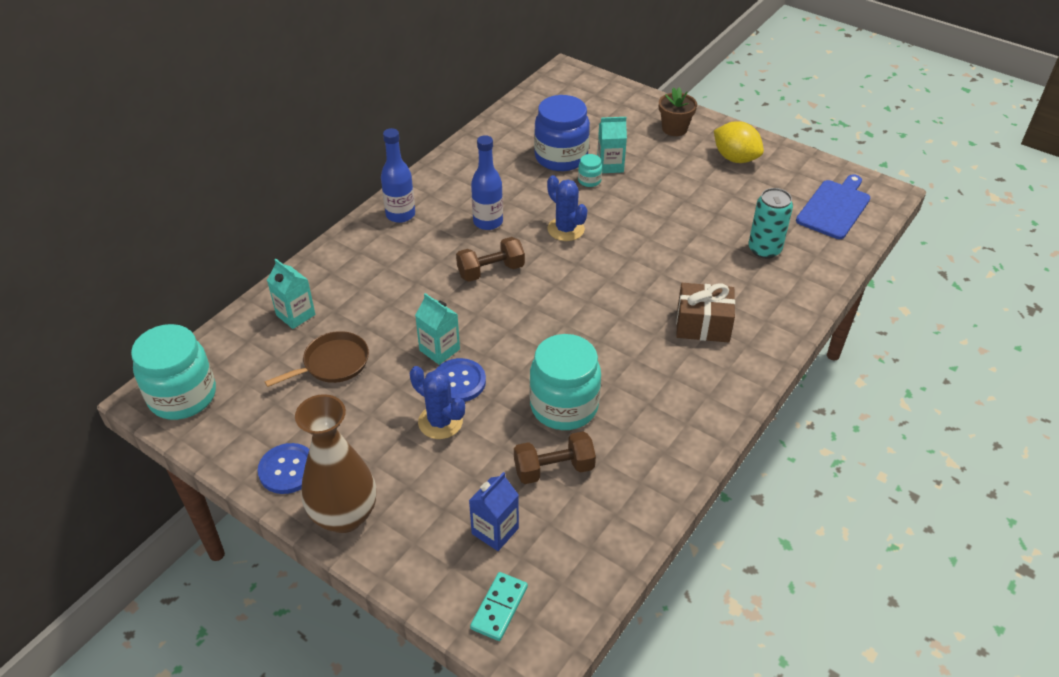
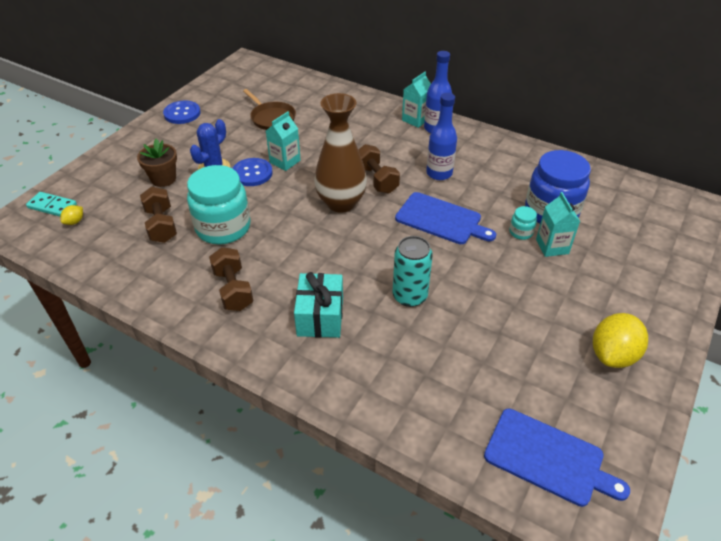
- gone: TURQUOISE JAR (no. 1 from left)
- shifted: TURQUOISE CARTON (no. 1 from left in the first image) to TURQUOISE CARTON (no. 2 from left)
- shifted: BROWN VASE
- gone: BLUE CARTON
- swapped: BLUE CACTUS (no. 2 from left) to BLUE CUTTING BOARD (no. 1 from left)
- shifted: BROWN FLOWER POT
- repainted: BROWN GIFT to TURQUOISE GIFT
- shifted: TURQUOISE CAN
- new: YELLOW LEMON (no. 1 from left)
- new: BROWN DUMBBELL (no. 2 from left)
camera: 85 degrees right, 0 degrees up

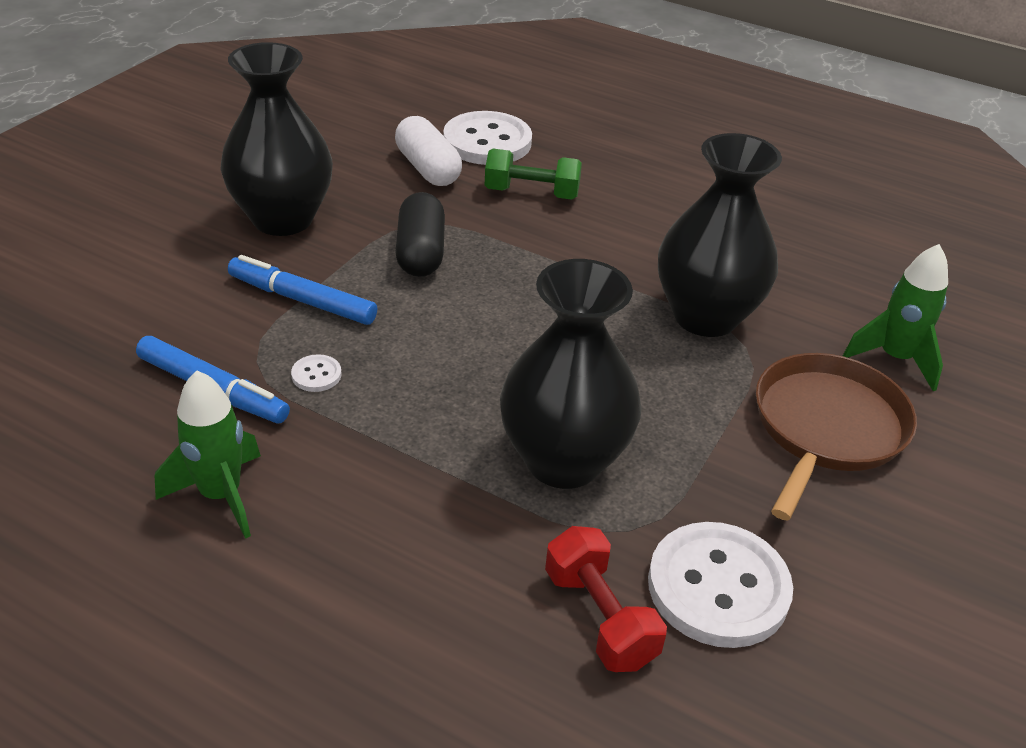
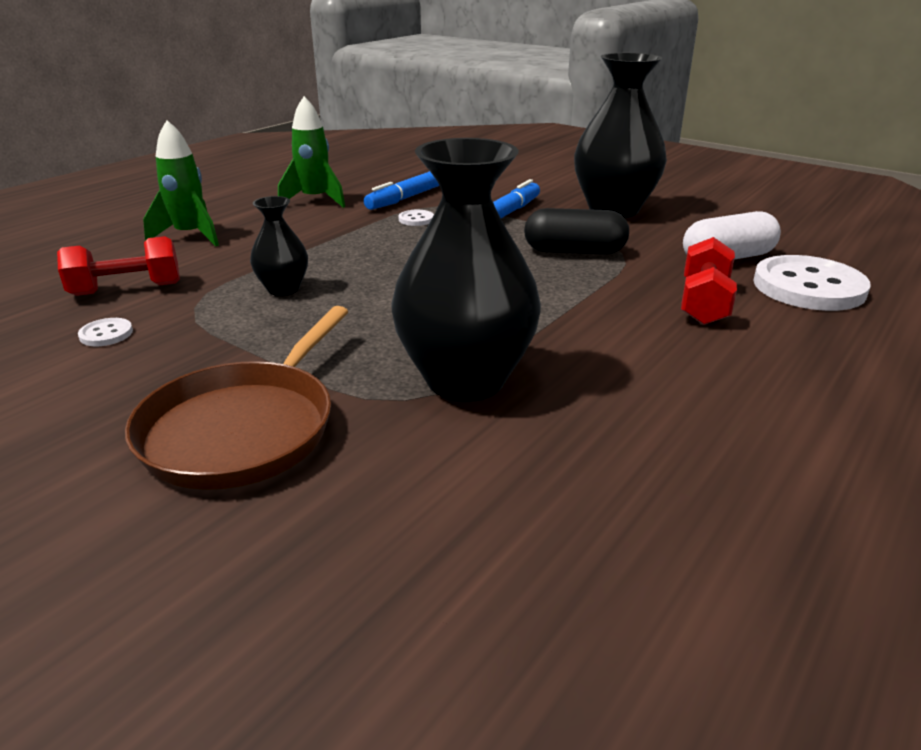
- repainted: GREEN DUMBBELL to RED DUMBBELL (no. 2 from left)
- scaled: BLACK VASE (no. 2 from left in the first image) x0.49
- scaled: WHITE BUTTON (no. 3 from left in the first image) x0.42
- rotated: BROWN PAN 75 degrees clockwise
- shifted: GREEN ROCKET (no. 2 from left in the first image) to GREEN ROCKET (no. 1 from left)
camera: 100 degrees right, 10 degrees down

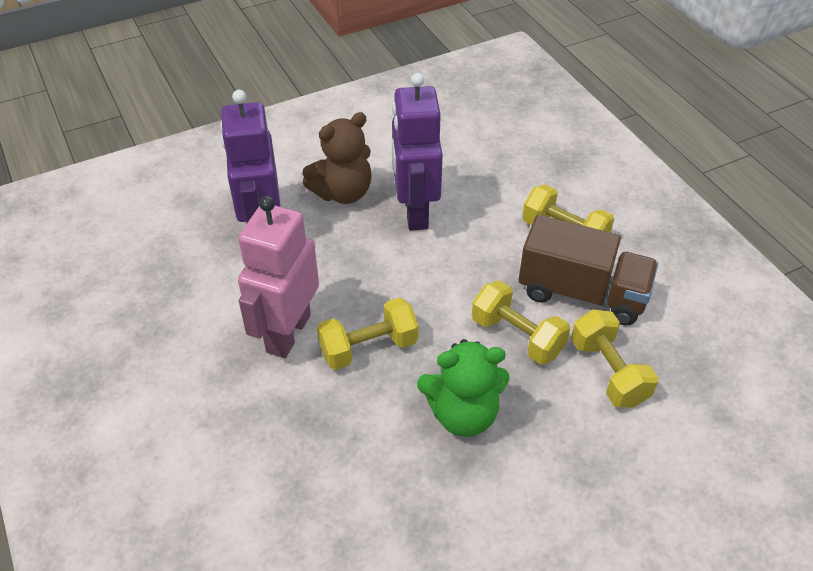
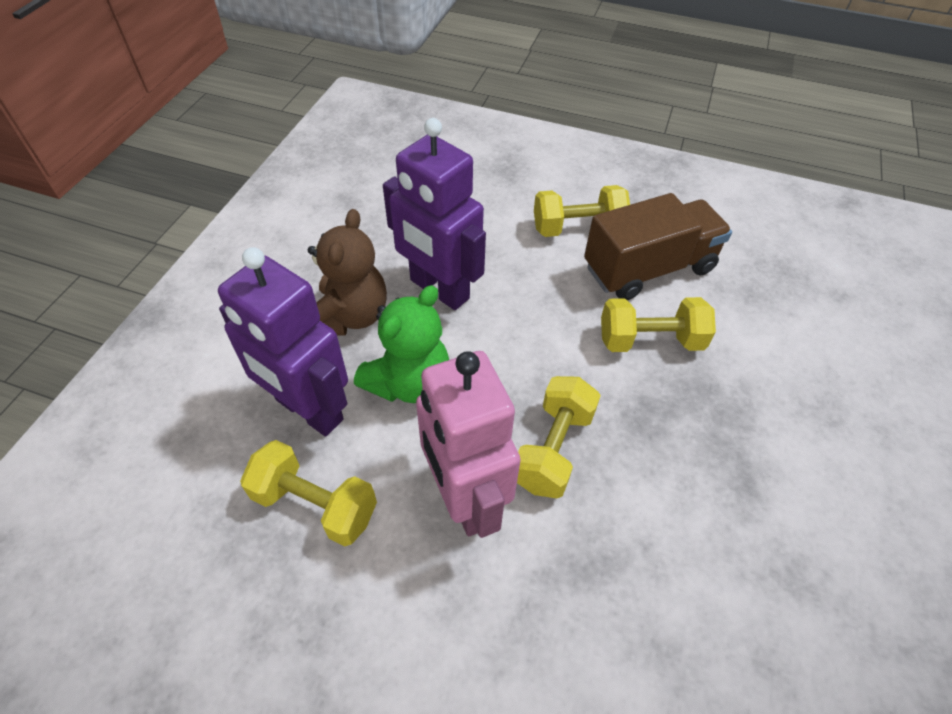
- shifted: GREEN TEDDY BEAR
- shifted: YELLOW DUMBBELL (no. 4 from left in the first image) to YELLOW DUMBBELL (no. 1 from left)
camera: 45 degrees left, 5 degrees up

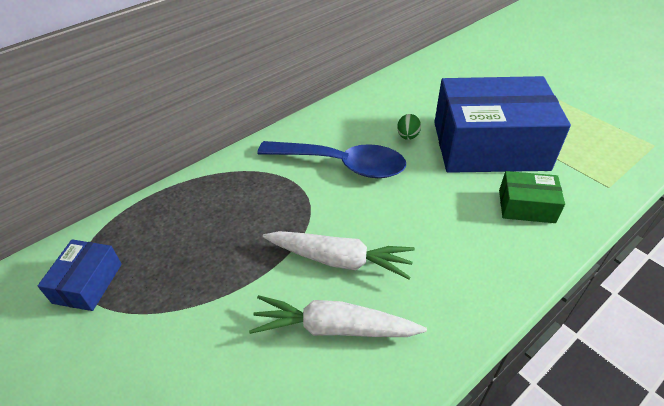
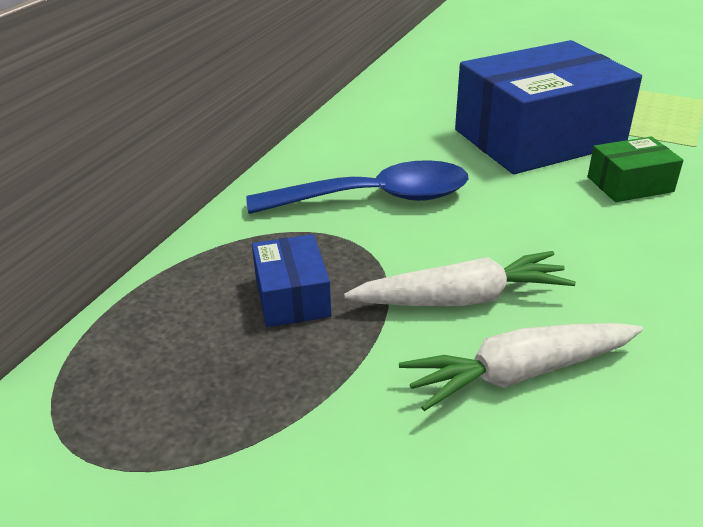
- shifted: BLUE BOX (no. 1 from left)
- gone: GREEN EGG
camera: 25 degrees left, 10 degrees down

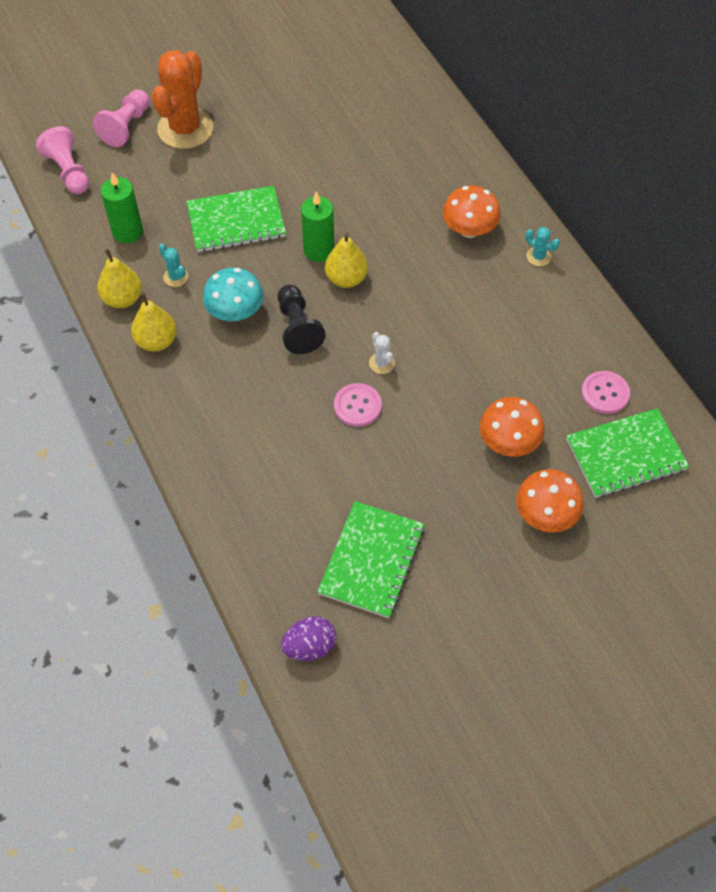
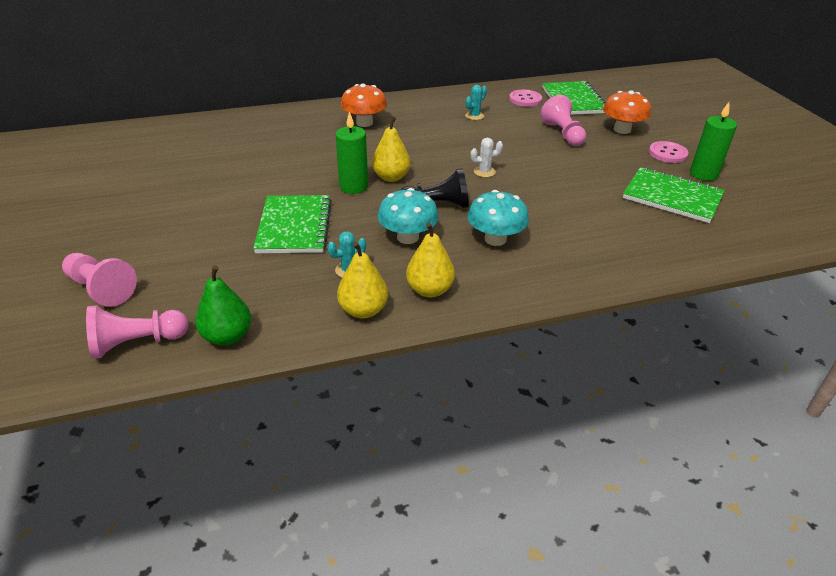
- shifted: GREEN CANDLE (no. 1 from left in the first image) to GREEN CANDLE (no. 2 from left)
- gone: ORANGE CACTUS
- gone: PURPLE EGG
- shifted: PINK BUTTON (no. 1 from left in the first image) to PINK BUTTON (no. 2 from left)
- swapped: ORANGE MUSHROOM (no. 2 from left) to PINK PAWN (no. 3 from left)
- shifted: TURQUOISE CACTUS (no. 2 from left)
- new: GREEN PEAR
- new: TURQUOISE MUSHROOM (no. 2 from left)
camera: 80 degrees left, 20 degrees down

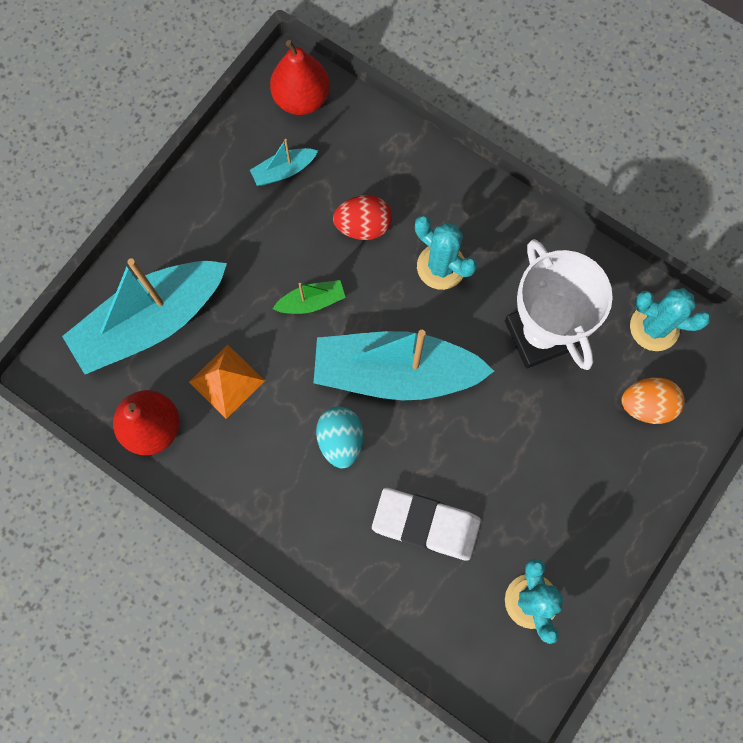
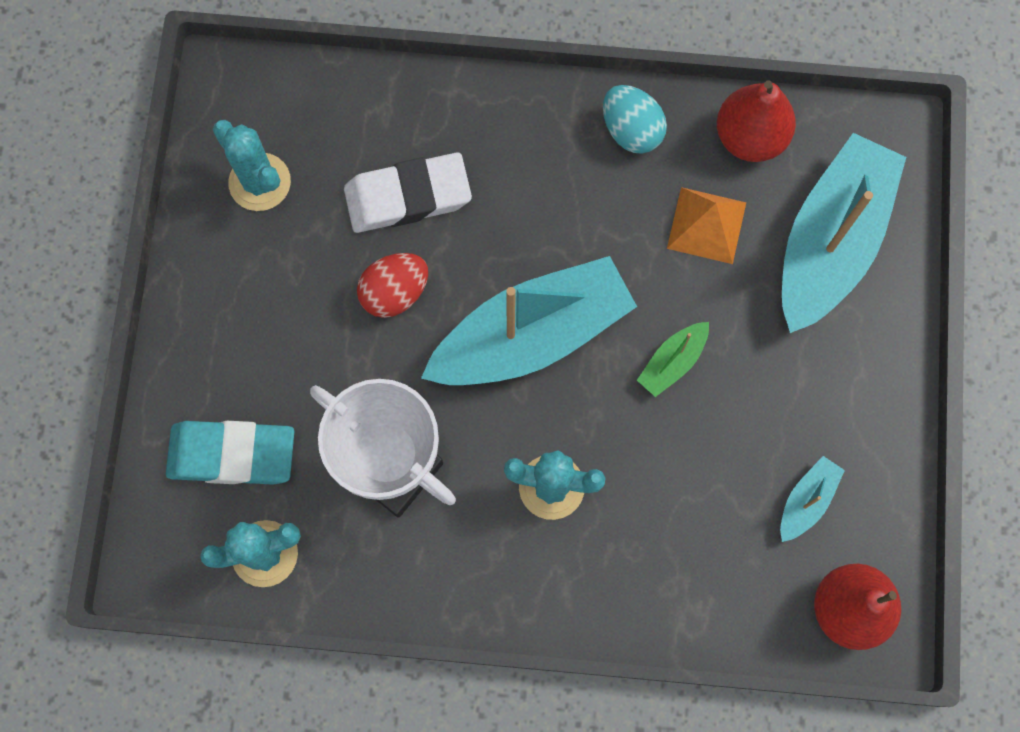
- shifted: TURQUOISE EGG
- shifted: RED EGG
- swapped: ORANGE EGG to TURQUOISE ERASER
camera: 150 degrees right, 0 degrees up

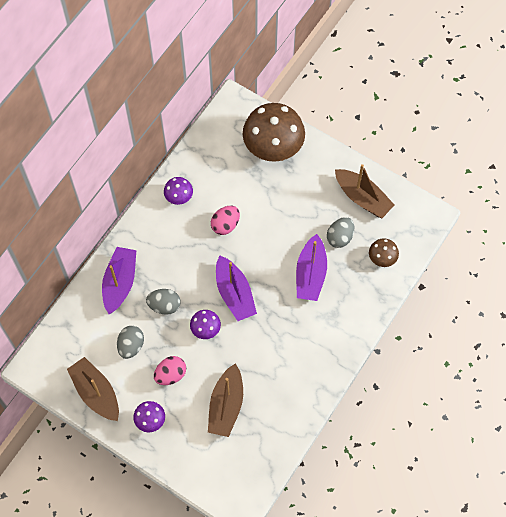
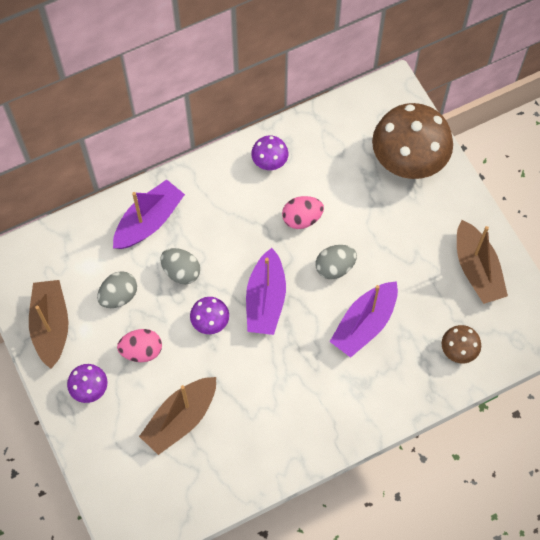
- shifted: GREY EGG (no. 3 from left)
camera: 30 degrees right, 0 degrees up

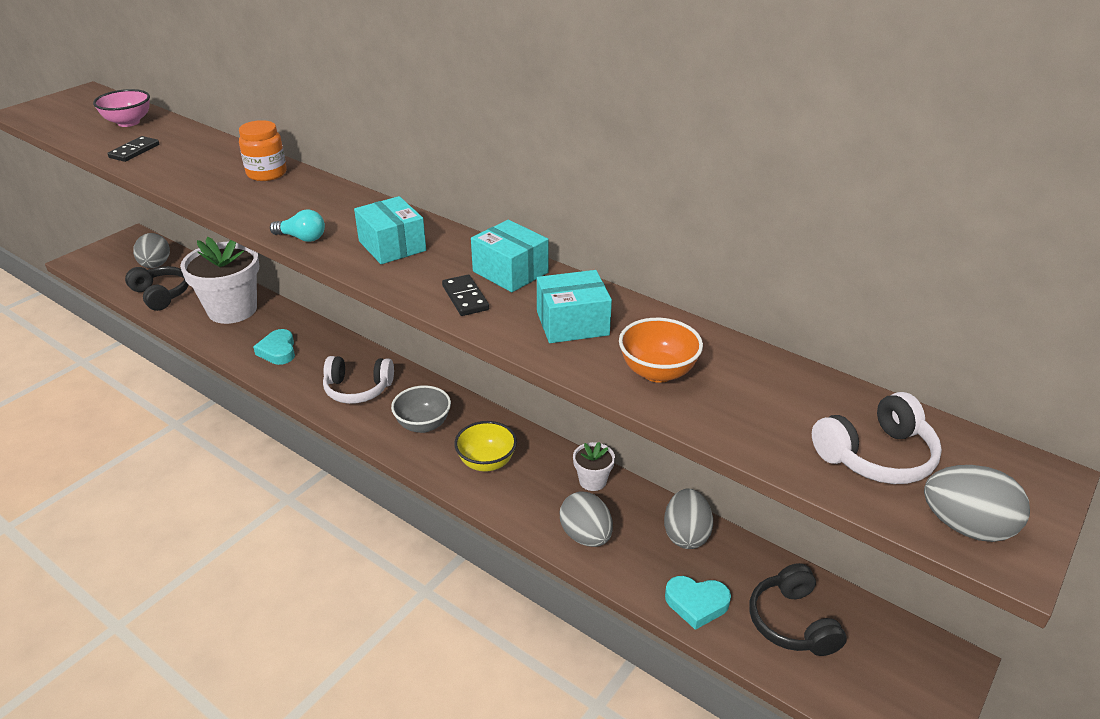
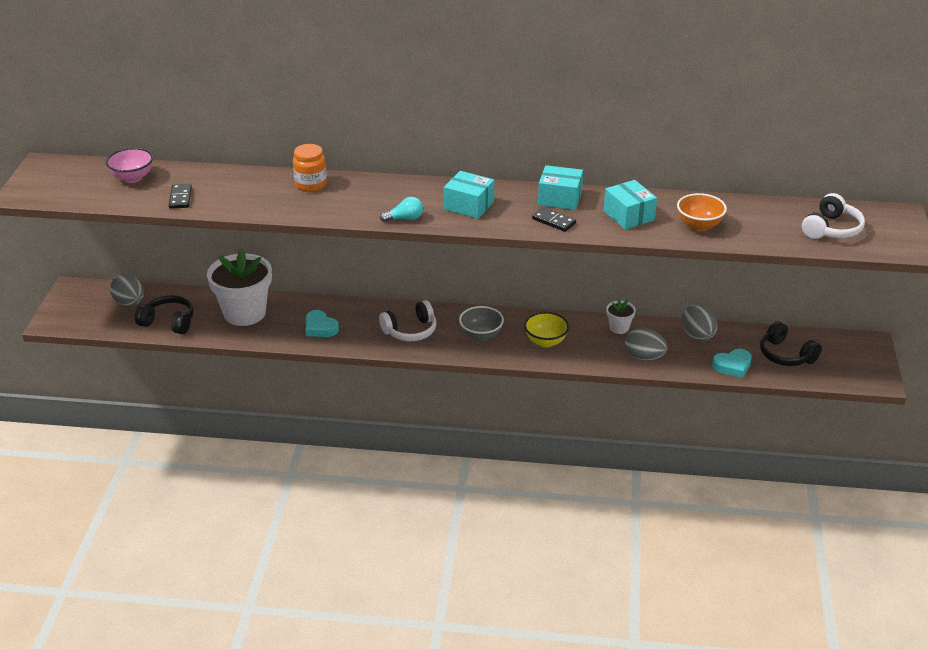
- rotated: TURQUOISE BOX (no. 3 from left) 75 degrees counterclockwise
- gone: GREY EGG (no. 4 from left)
camera: 30 degrees left, 0 degrees up

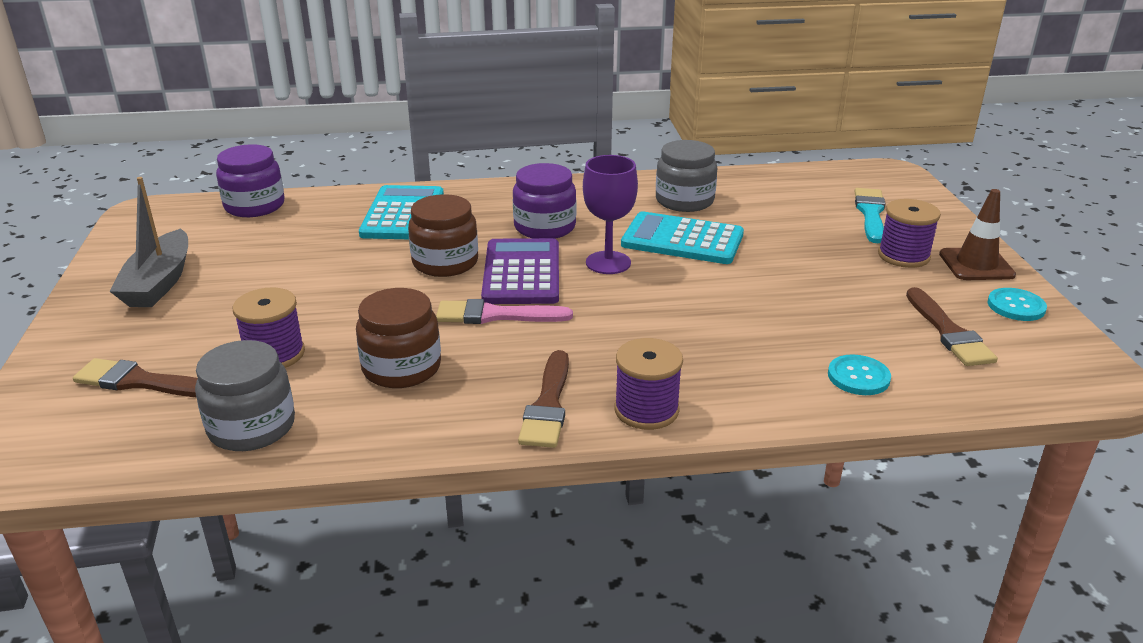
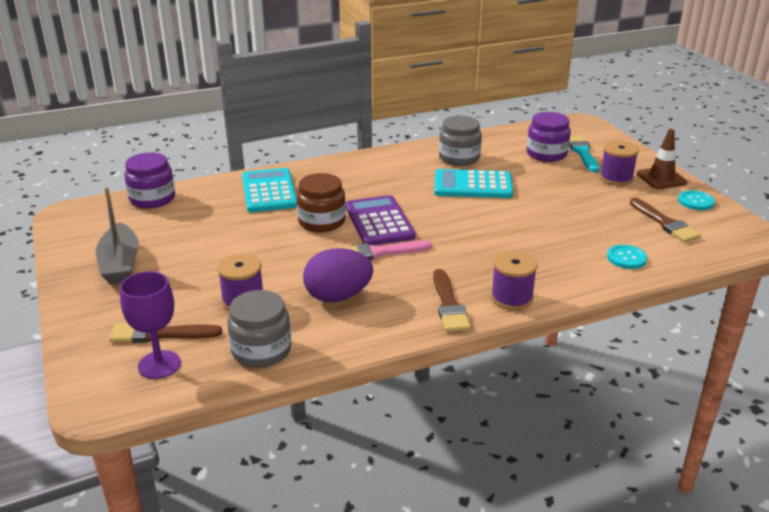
- swapped: BROWN JAR (no. 1 from left) to PURPLE EGG
- shifted: PURPLE JAR (no. 2 from left)
- shifted: PURPLE GOBLET
camera: 15 degrees left, 0 degrees up

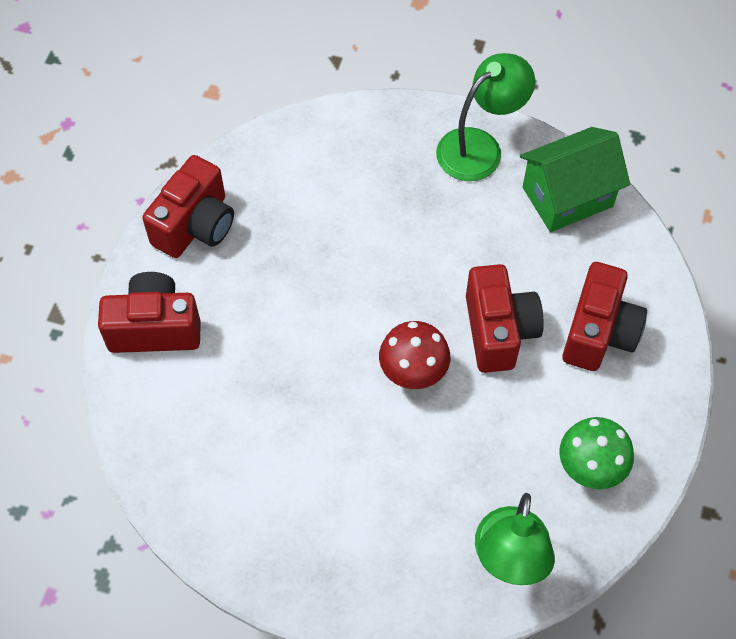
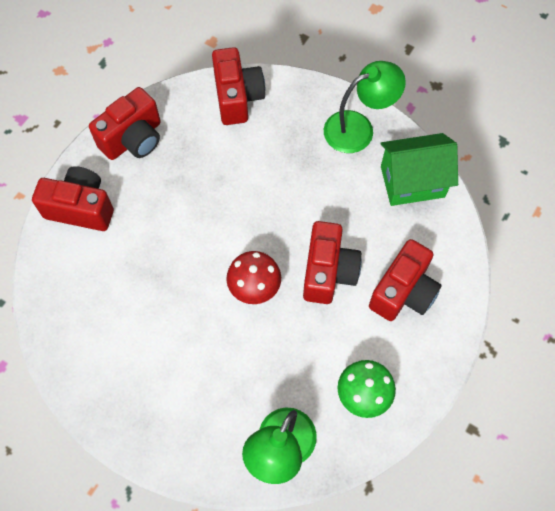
- new: RED CAMERA (no. 3 from left)
camera: 15 degrees right, 5 degrees up

